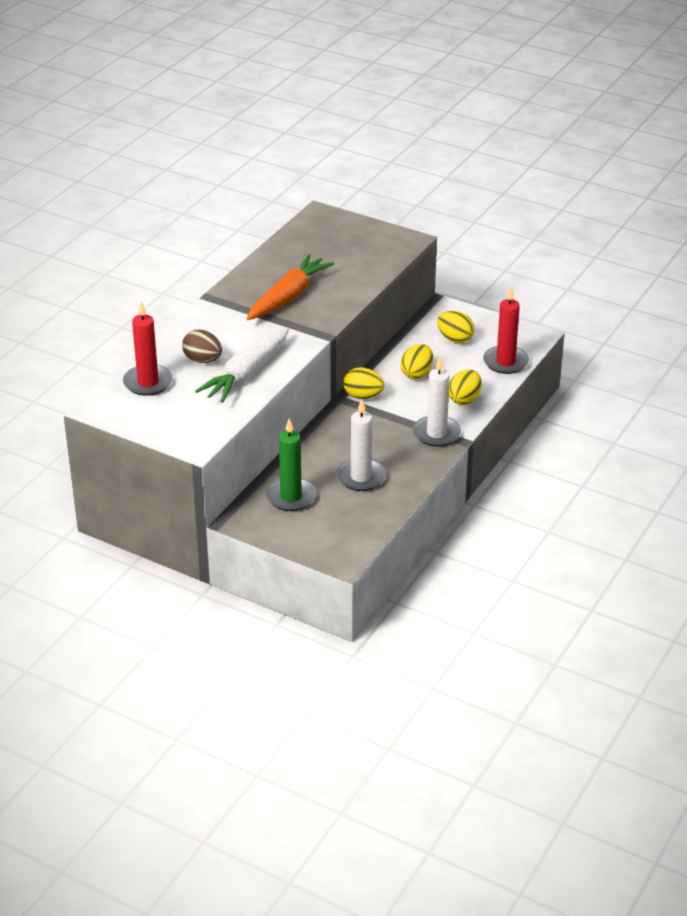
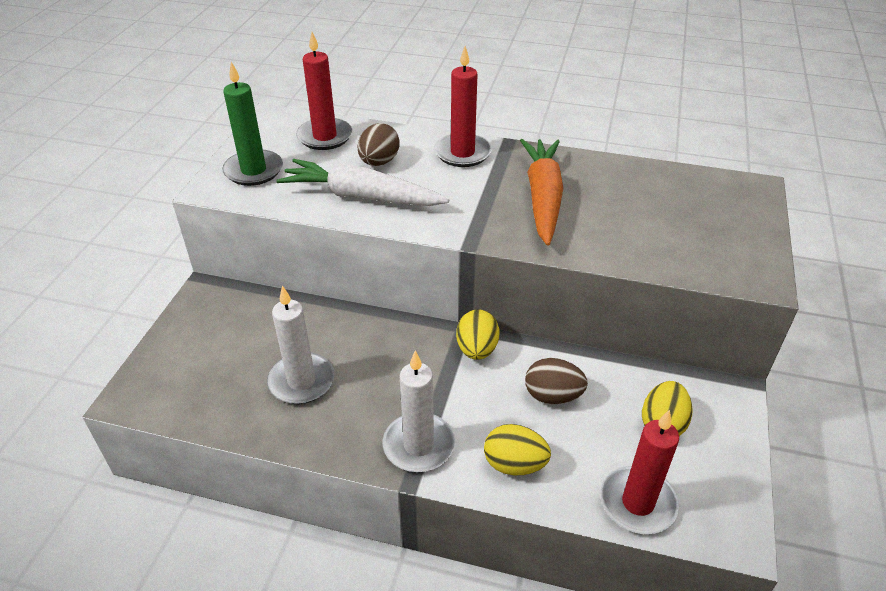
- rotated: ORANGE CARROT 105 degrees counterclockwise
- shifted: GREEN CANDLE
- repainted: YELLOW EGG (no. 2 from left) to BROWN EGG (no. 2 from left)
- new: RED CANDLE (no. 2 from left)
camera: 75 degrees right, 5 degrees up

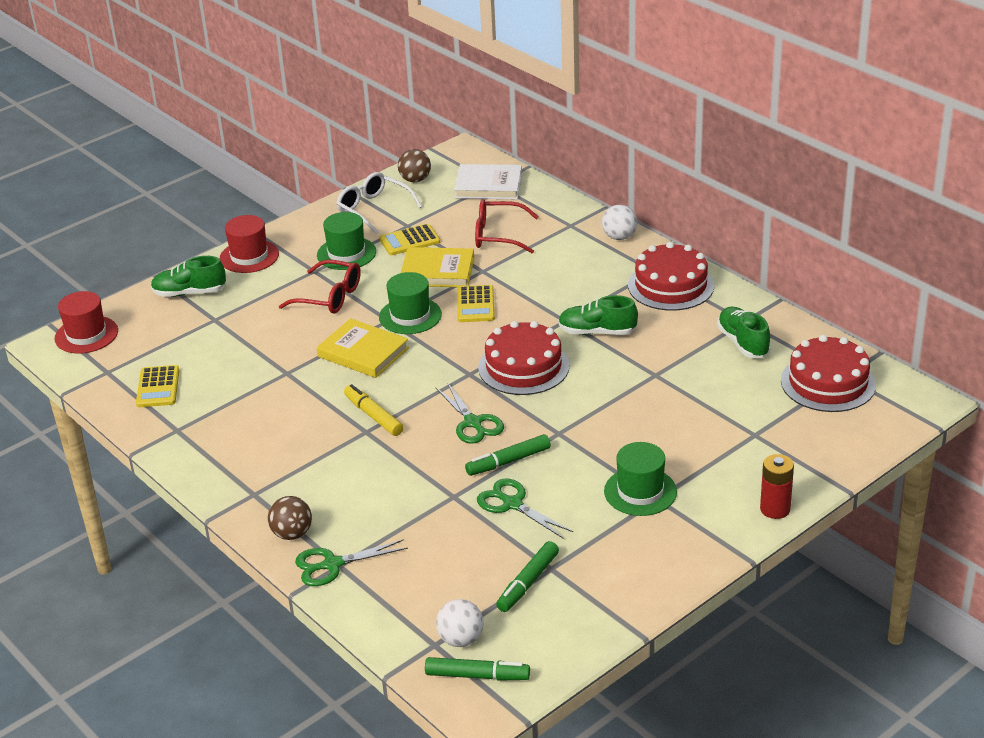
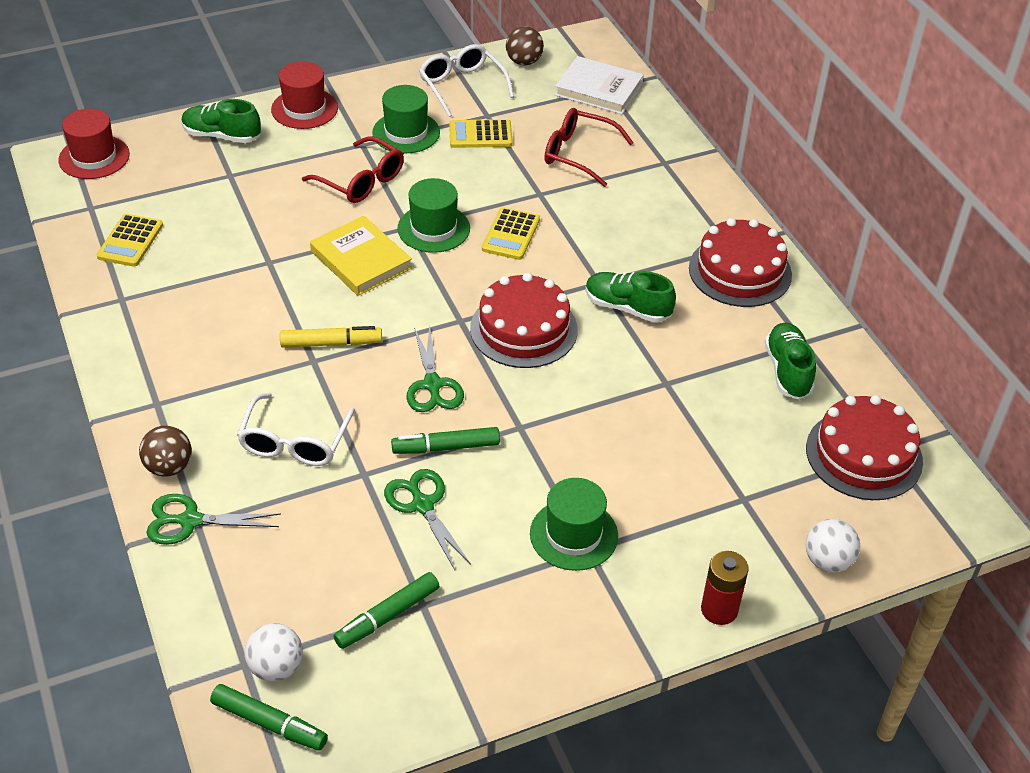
- rotated: YELLOW MARKER 105 degrees clockwise
- gone: YELLOW BOOK (no. 2 from left)
- shifted: WHITE BALL (no. 2 from left)
- new: WHITE GLASSES (no. 1 from left)
camera: 15 degrees right, 10 degrees up

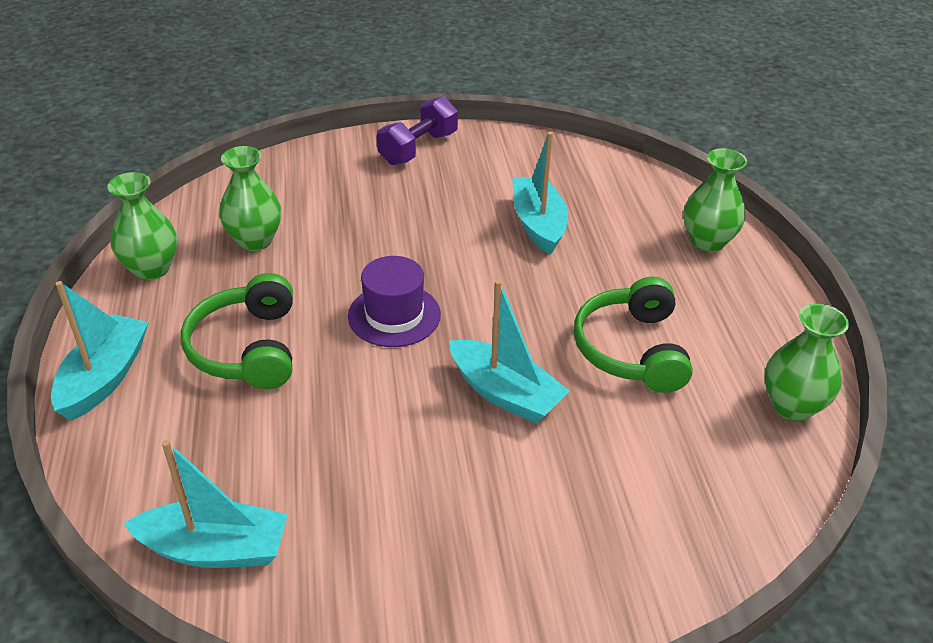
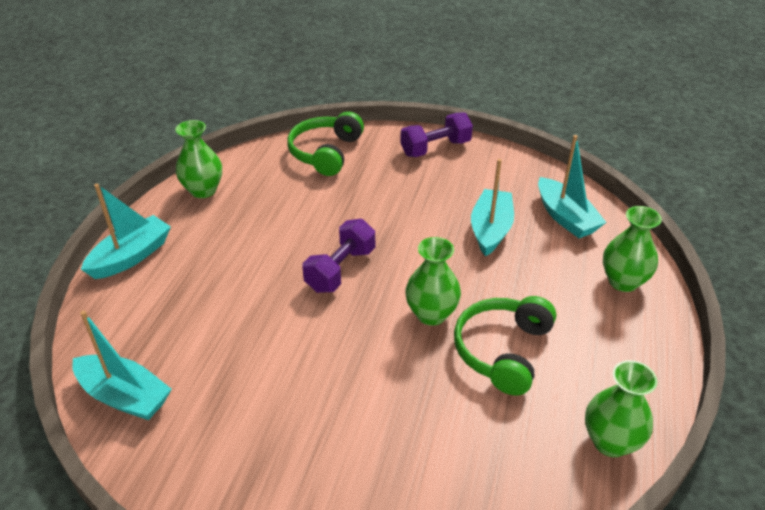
- shifted: GREEN HEADPHONES (no. 1 from left)
- shifted: GREEN VASE (no. 2 from left)
- swapped: PURPLE HAT to PURPLE DUMBBELL (no. 1 from left)
- shifted: TURQUOISE BOAT (no. 3 from left in the first image) to TURQUOISE BOAT (no. 4 from left)
camera: 25 degrees right, 0 degrees up

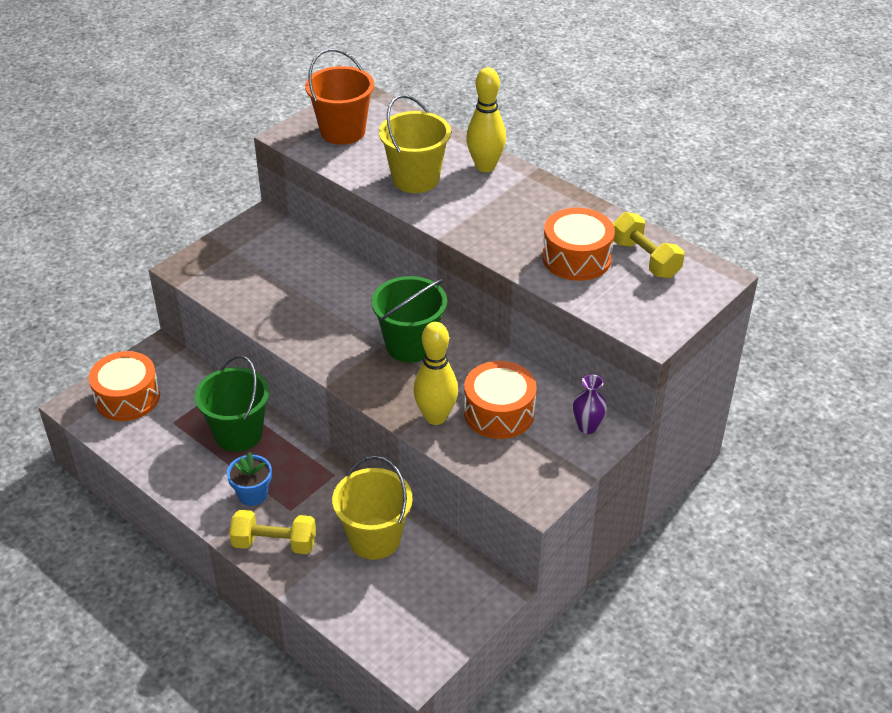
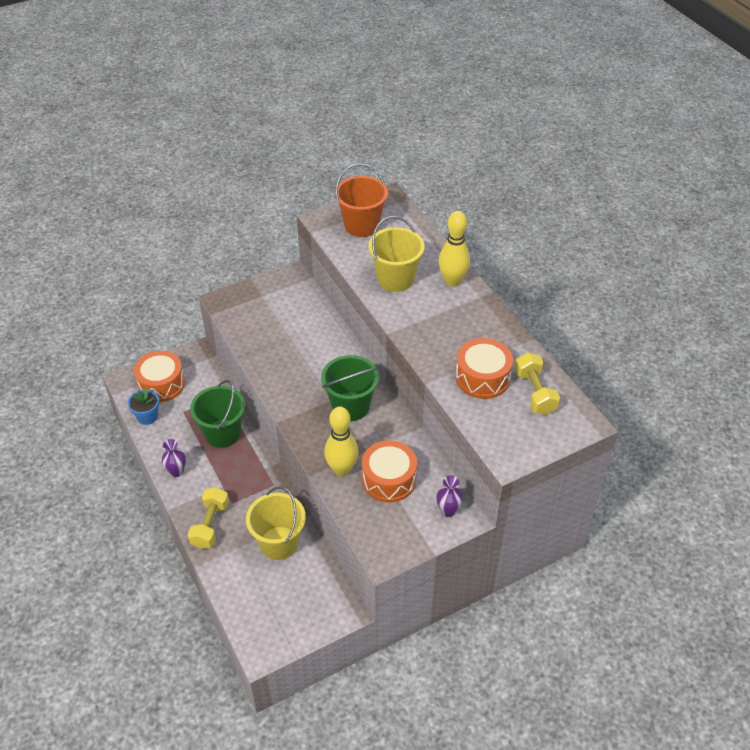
- shifted: BLUE FLOWER POT
- rotated: YELLOW DUMBBELL (no. 1 from left) 75 degrees clockwise
- new: PURPLE VASE (no. 1 from left)
camera: 20 degrees right, 5 degrees up

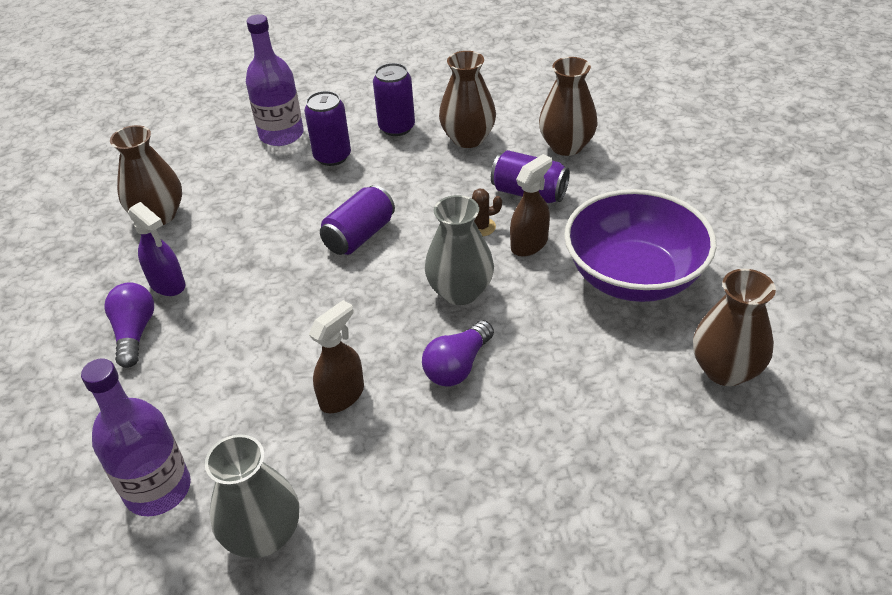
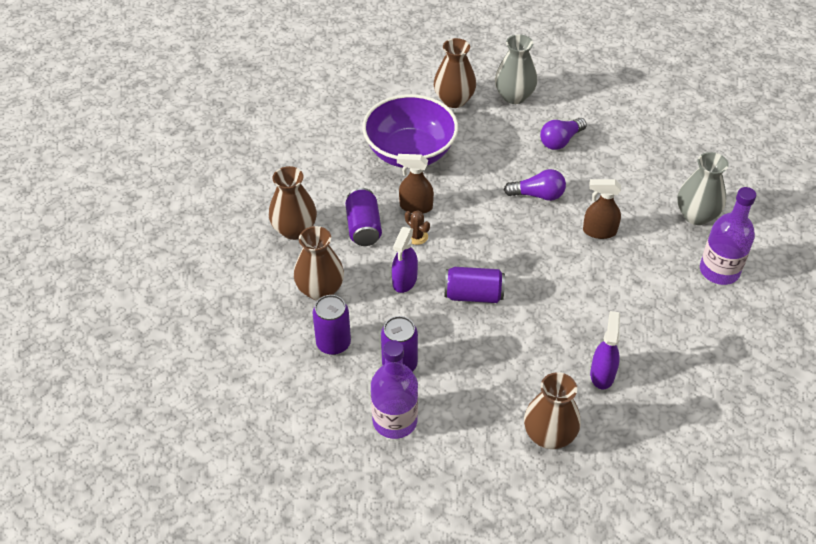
- shifted: PURPLE LIGHT BULB (no. 1 from left in the first image) to PURPLE LIGHT BULB (no. 2 from left)
- shifted: GREY VASE (no. 2 from left in the first image) to GREY VASE (no. 1 from left)
- new: PURPLE SPRAY BOTTLE (no. 1 from left)
camera: 125 degrees left, 5 degrees up

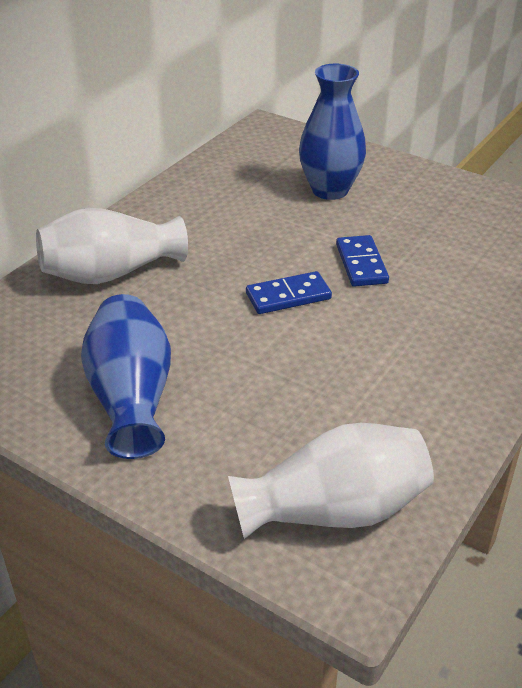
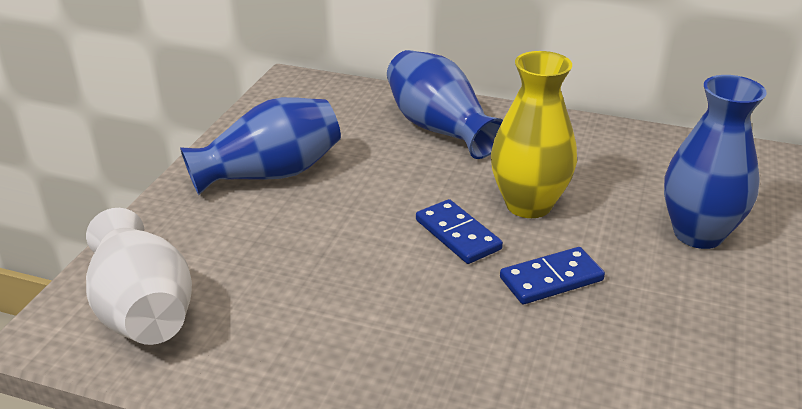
- repainted: WHITE VASE (no. 1 from left) to BLUE VASE (no. 2 from left)
- new: YELLOW VASE
camera: 75 degrees right, 5 degrees down

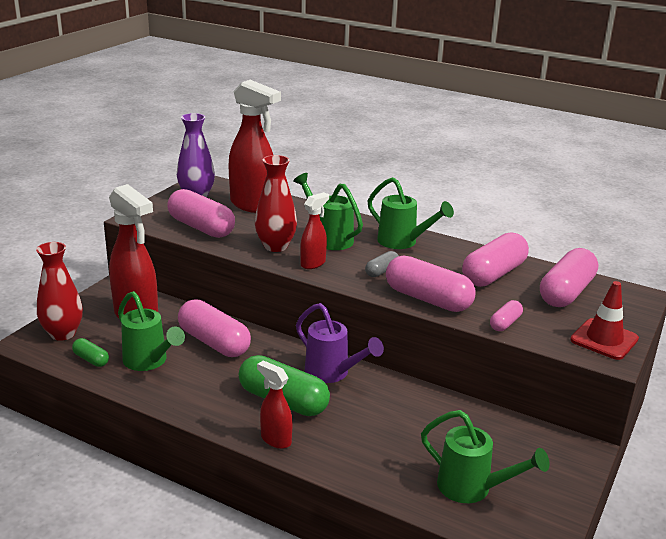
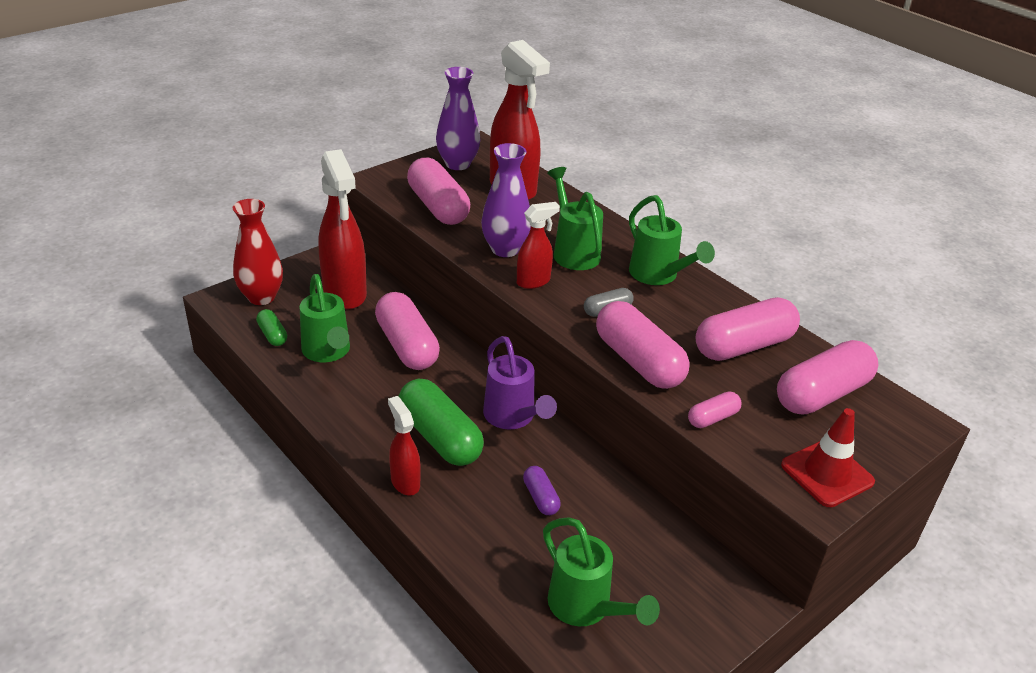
- repainted: RED VASE (no. 2 from left) to PURPLE VASE (no. 2 from left)
- new: PURPLE CAPSULE
camera: 20 degrees right, 10 degrees up

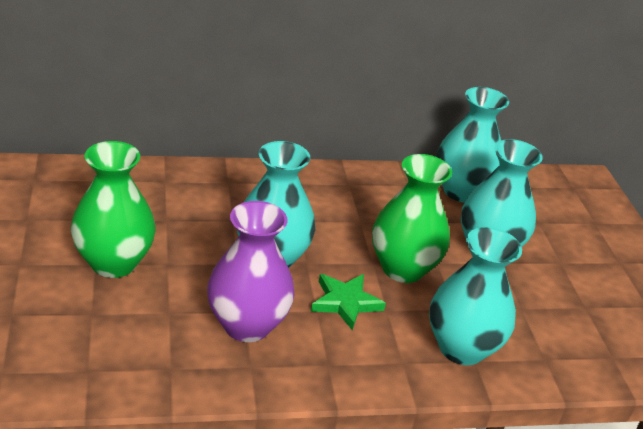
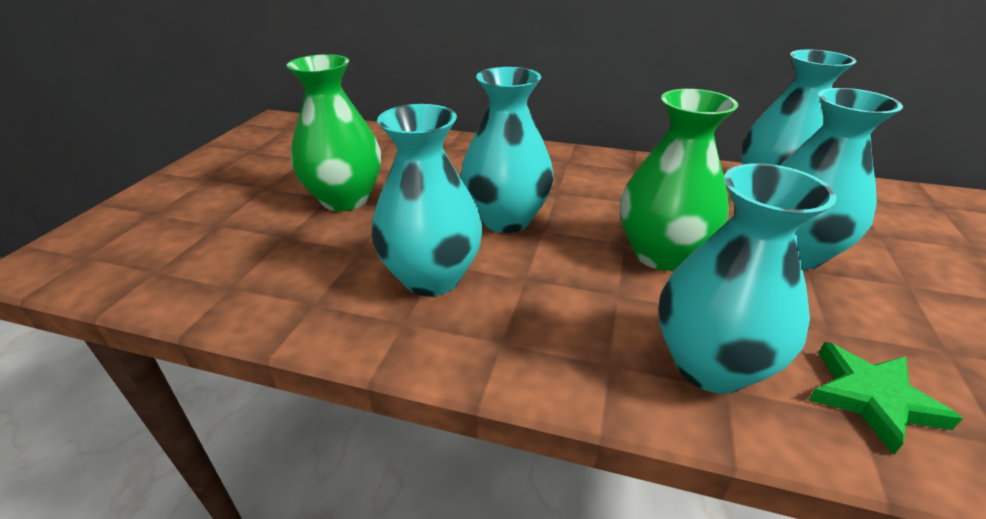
- repainted: PURPLE VASE to TURQUOISE VASE (no. 1 from left)
- shifted: GREEN STAR
camera: 30 degrees right, 0 degrees up

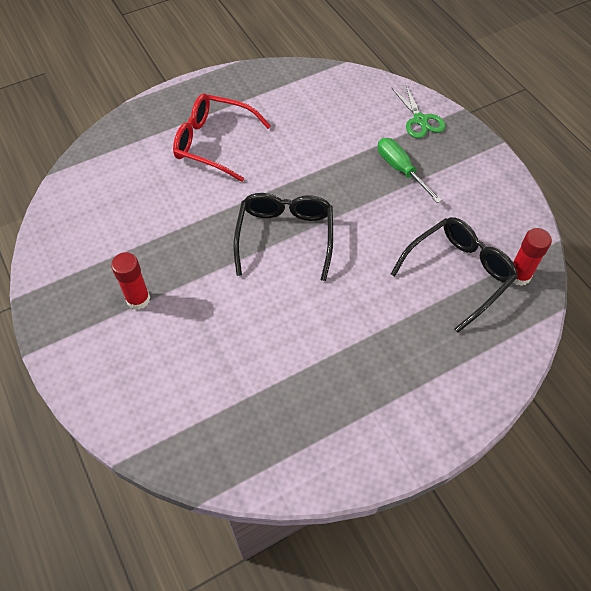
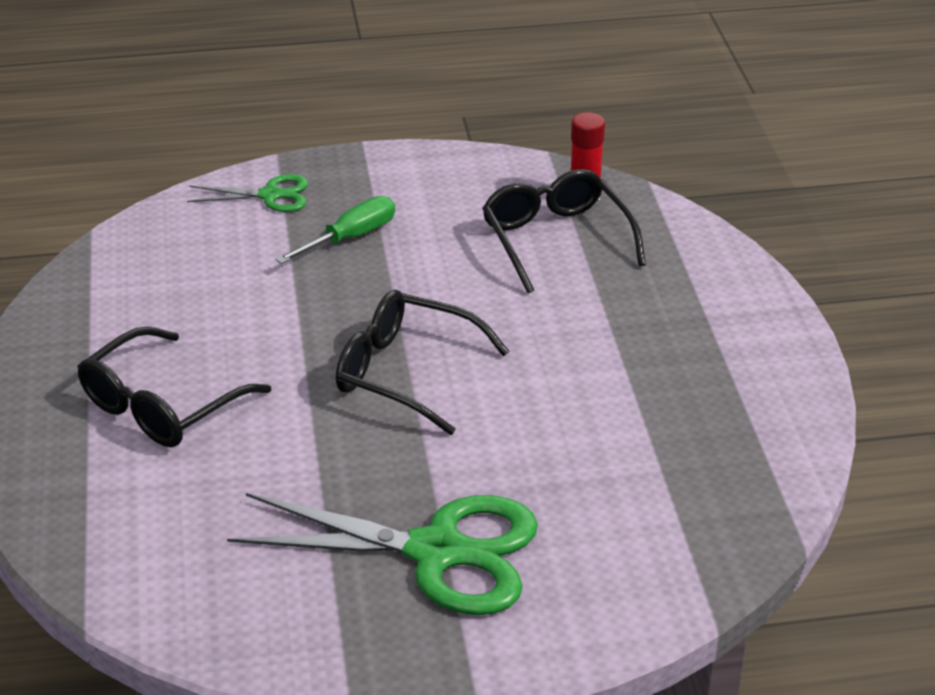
- swapped: RED GLUE STICK (no. 1 from left) to GREEN SCISSORS (no. 2 from left)
- repainted: RED GLASSES to BLACK GLASSES (no. 1 from left)
- rotated: GREEN SCREWDRIVER 150 degrees clockwise
camera: 70 degrees left, 20 degrees down

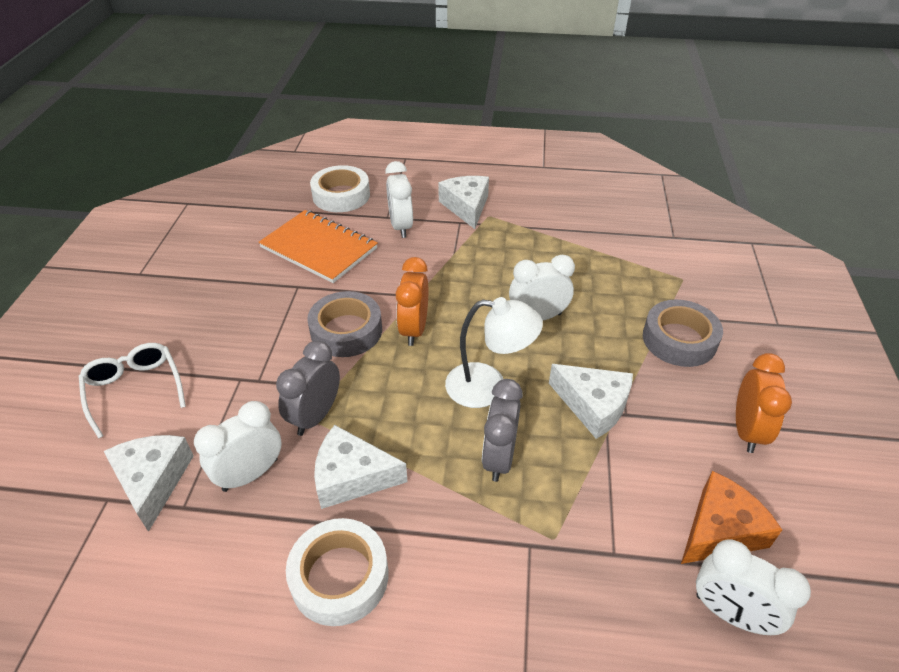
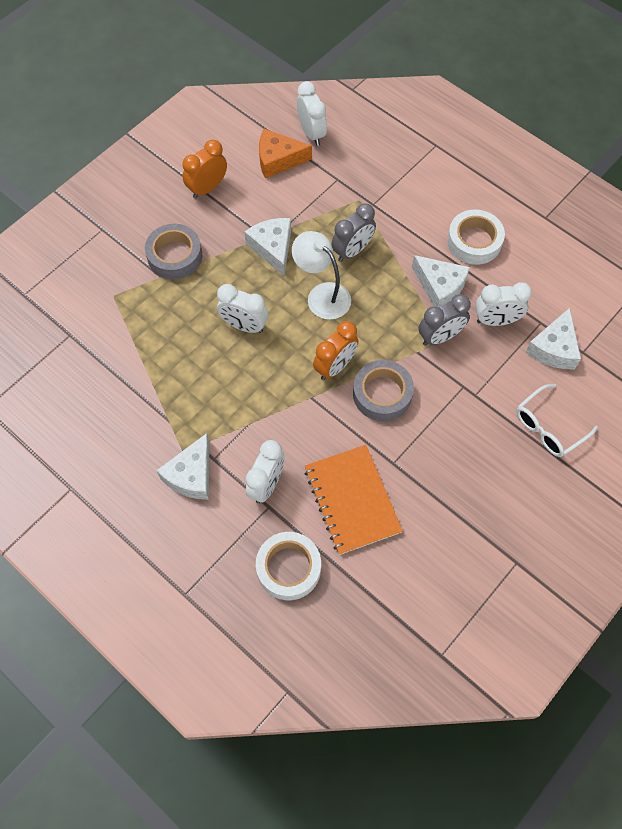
- rotated: WHITE GLASSES 45 degrees clockwise
camera: 145 degrees left, 20 degrees up

